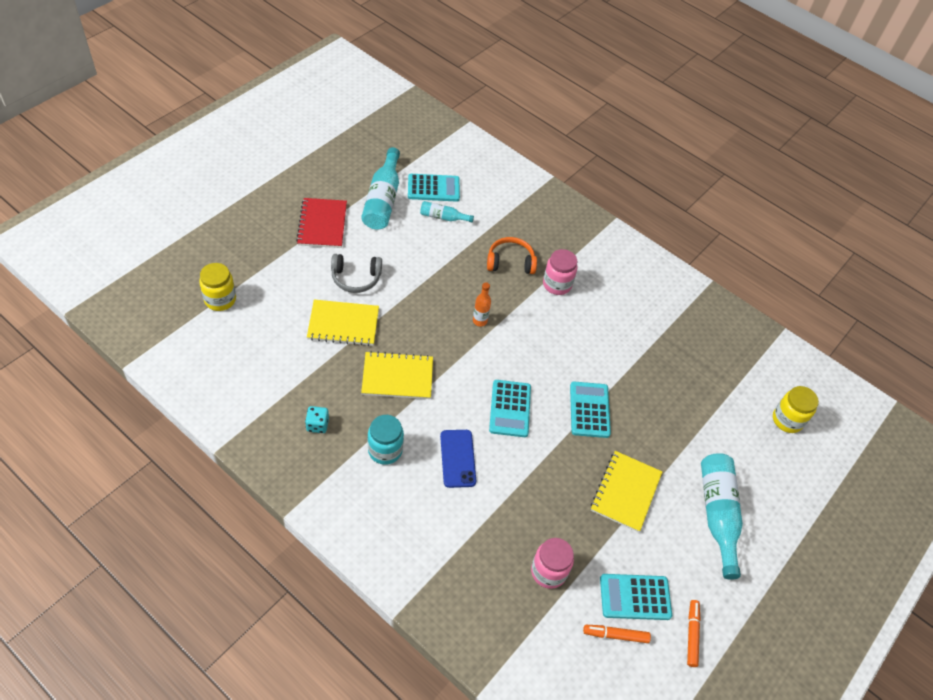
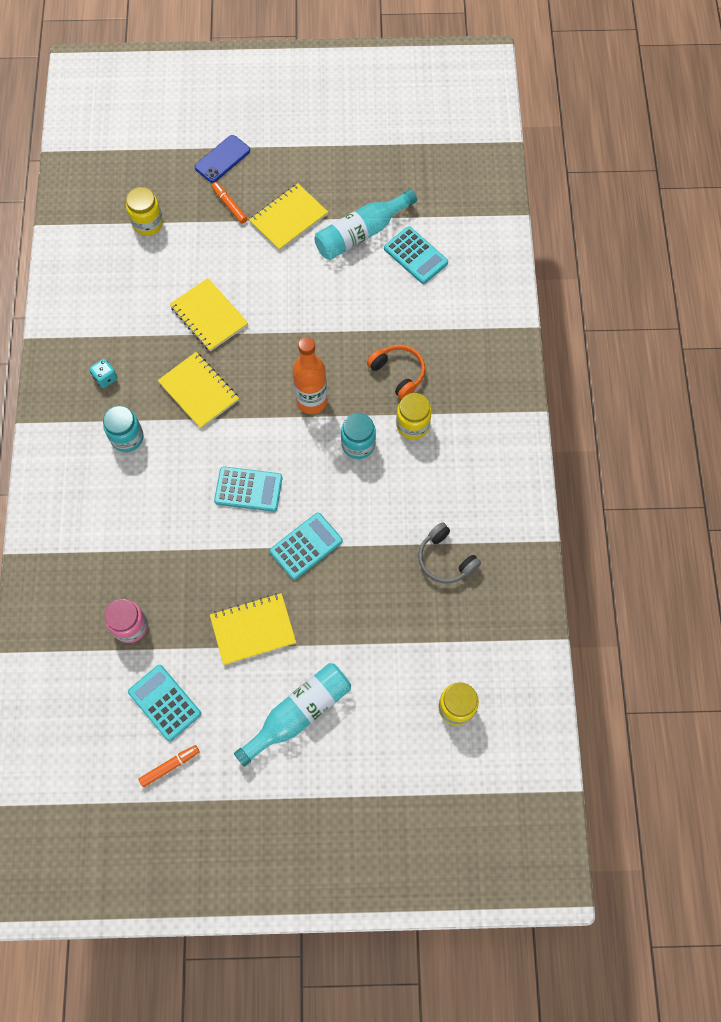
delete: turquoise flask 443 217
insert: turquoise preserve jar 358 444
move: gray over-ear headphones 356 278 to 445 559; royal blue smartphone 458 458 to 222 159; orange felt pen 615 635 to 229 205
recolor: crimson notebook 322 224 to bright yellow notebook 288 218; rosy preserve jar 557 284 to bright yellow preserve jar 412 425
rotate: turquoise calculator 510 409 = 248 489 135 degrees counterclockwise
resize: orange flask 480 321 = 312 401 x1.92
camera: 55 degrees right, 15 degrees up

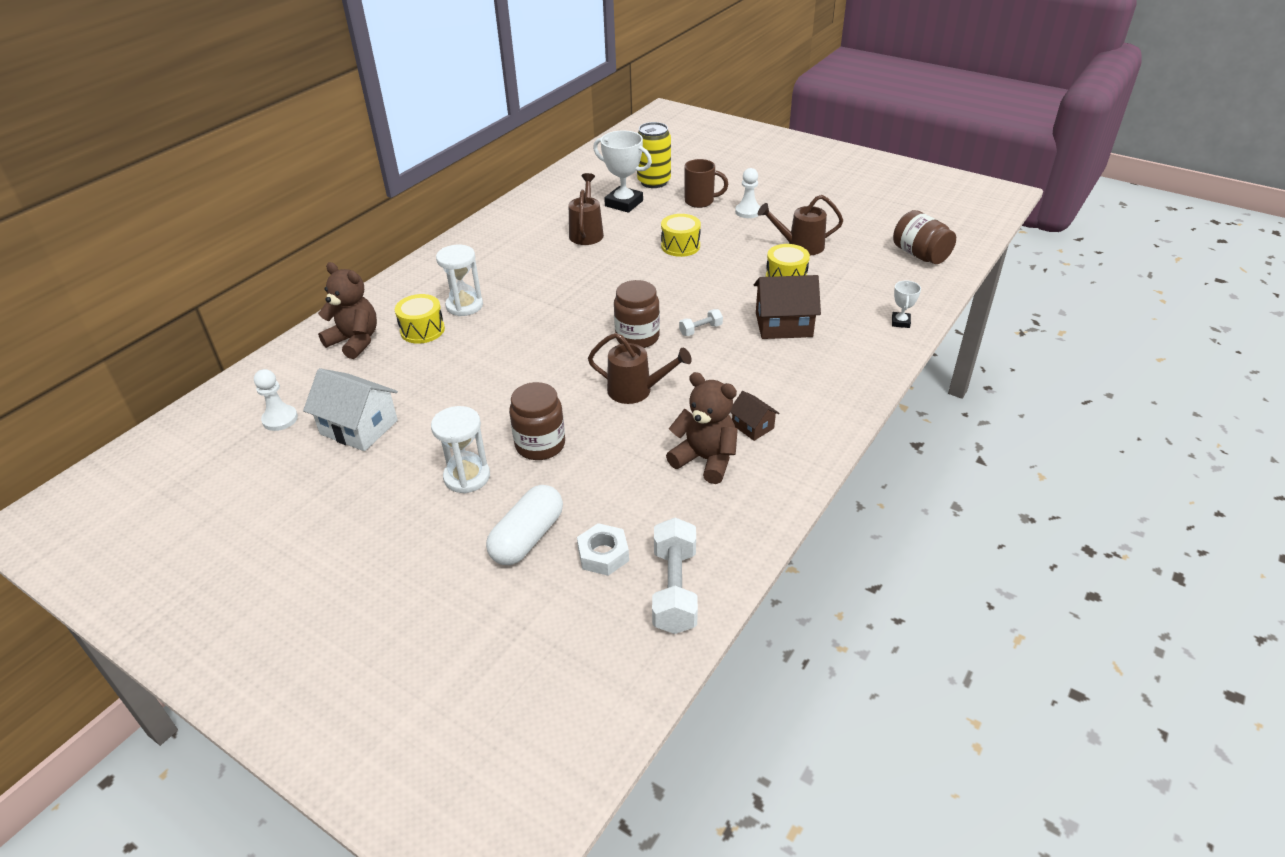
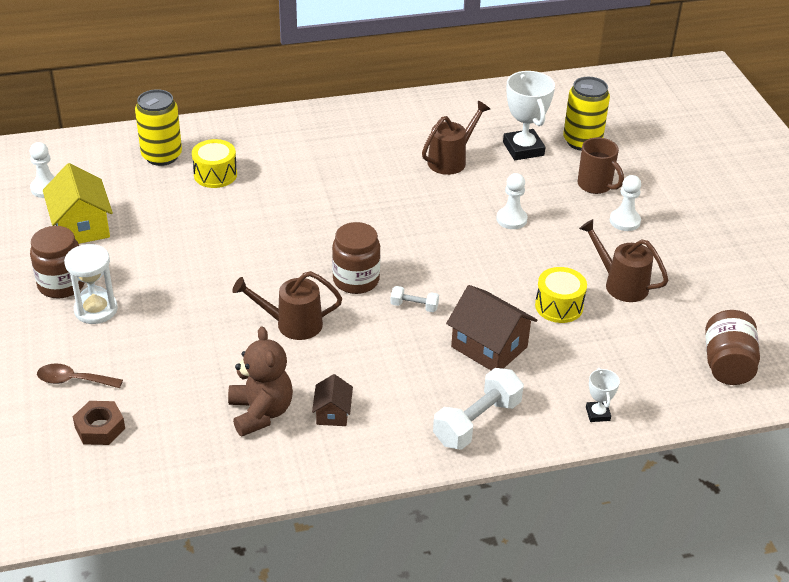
delete: snow-white sandglass 464 306
move: brown preserve jar 540 445 to 61 284; snow-white hand weight 674 589 to 477 422
replace: brown stuffed bear 355 341 to bright yellow can 162 156; snow-white pill 527 537 to brown teaspoon 73 380; bright yellow drum 680 246 to snow-white chess pawn 511 219
recolor: snow-white toy house 359 427 to bright yellow toy house 81 226; snow-white hexagon nut 603 554 to brown hexagon nut 100 428
rotate: brown watering can 636 391 = 291 324 120 degrees clockwise; snow-white prize cup 900 322 = 597 414 60 degrees counterclockwise
camera: 40 degrees right, 0 degrees up

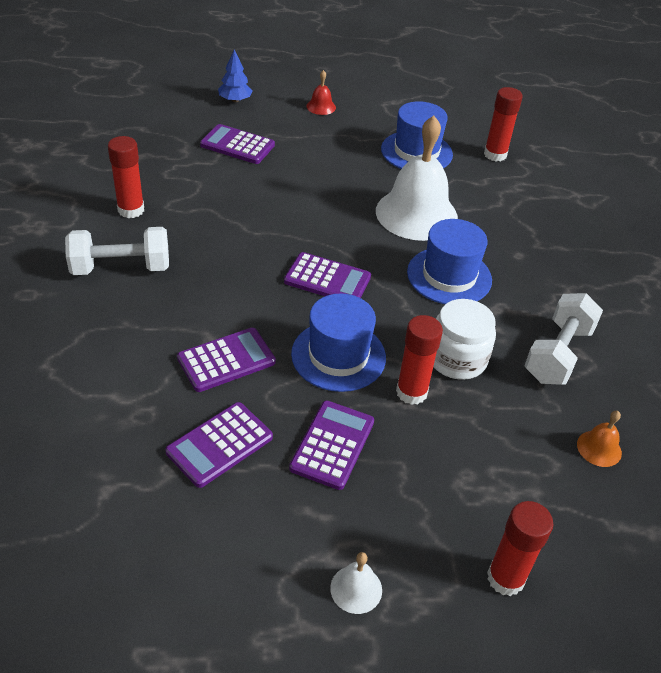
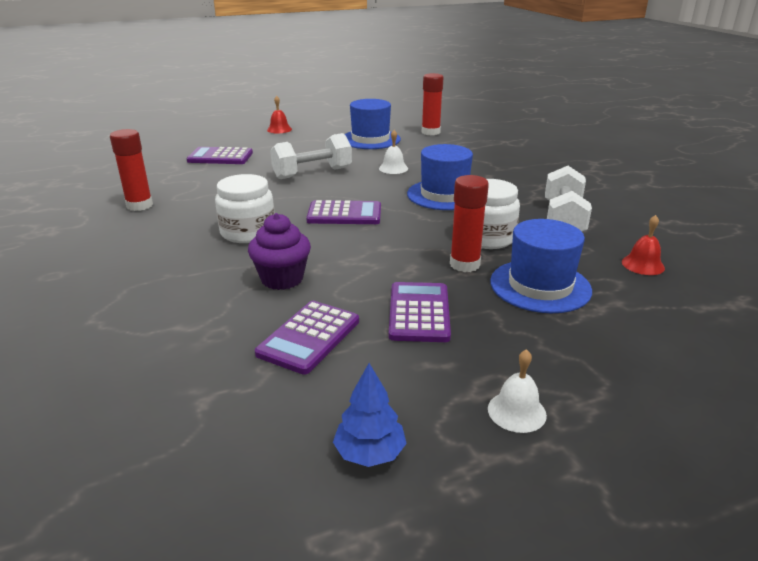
delete: crimson glue 505 578
insert: snow-white preserve jar 248 232
move: snow-white hand weight 121 268 to 312 173; royal blue tree 235 100 to 370 453; royal blue top hat 338 355 to 540 286
replace: purple calculator 226 360 to purple cupcake 282 279
recolor: orange hand bell 599 448 to crimson hand bell 643 265
resize: snow-white hand bell 416 214 = 393 168 x0.41
camera: 15 degrees left, 15 degrees down

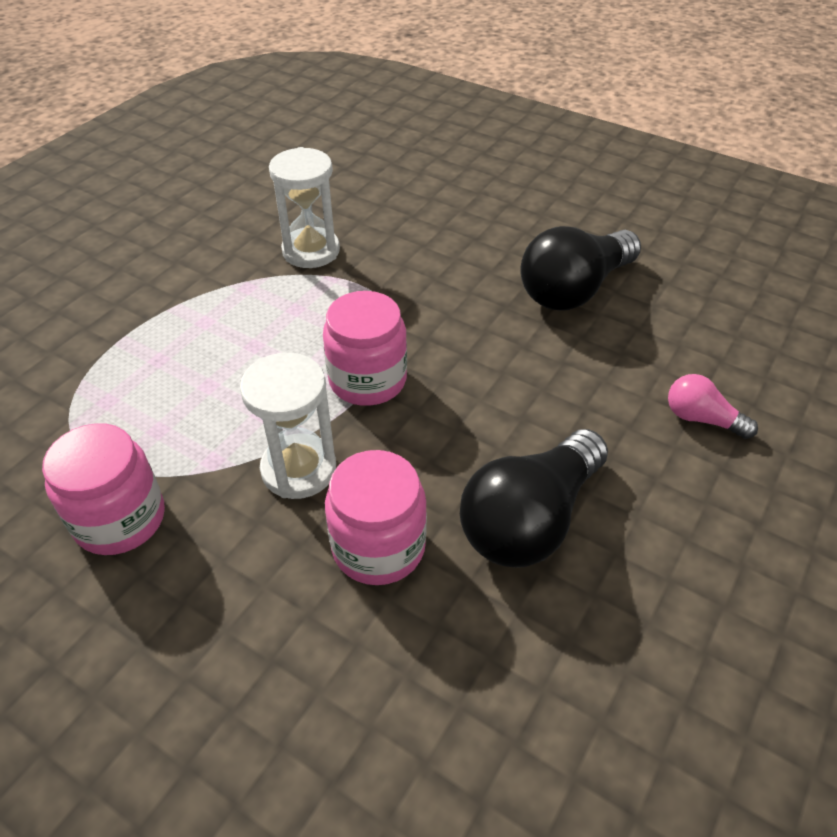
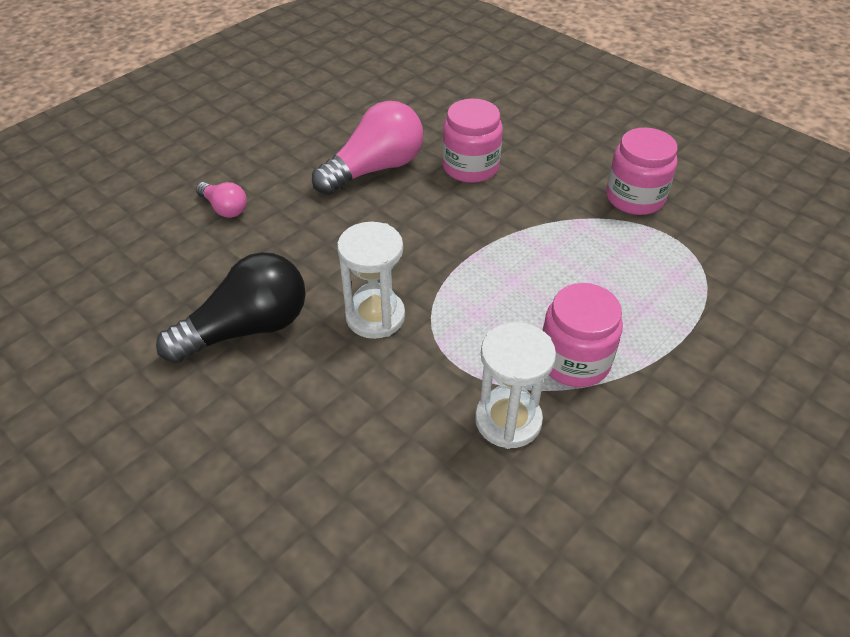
move: snow-white sandglass 299 469 to 375 316; rosy preserve jar 367 380 to 574 360
recolor: ebony lightbulb 530 519 to rosy lightbulb 375 169
camera: 170 degrees left, 0 degrees up

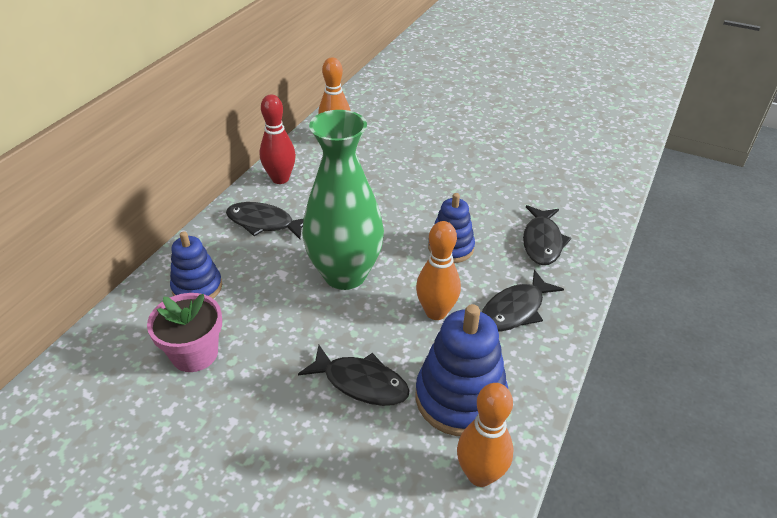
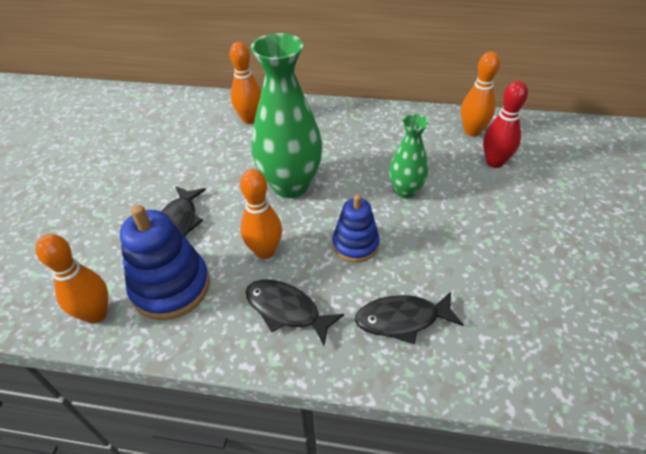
delete: rosy flower pot 194 354; ebony fish 264 223
insert: emerald vase 405 191
move: crimson skittle 280 179 to 494 162
replace: royal blue ring stacker 197 287 to orange skittle 250 119
camera: 75 degrees right, 5 degrees up

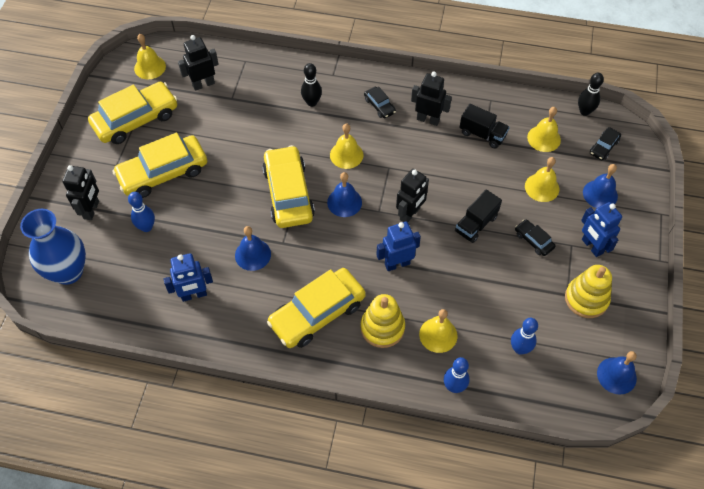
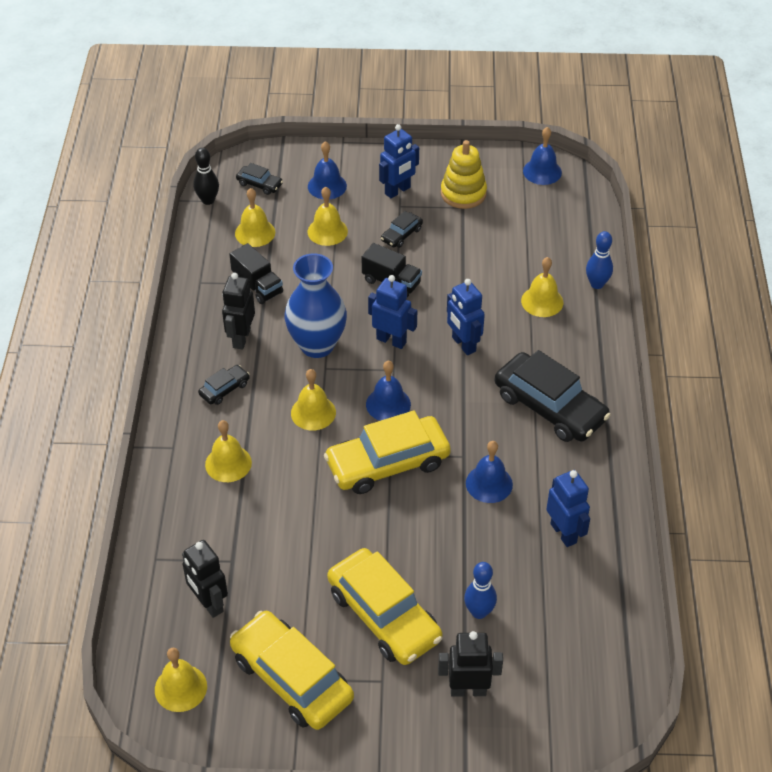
delete: bright yellow ring stacker 382 328; royal blue skittle 519 349
move: royal blue vase 68 272 to 317 345
replace: ebony skittle 312 102 to bright yellow hand bell 228 463
recolor: bright yellow car 317 313 to ebony car 549 407; ebony robot 410 214 to royal blue robot 391 340
rotate: ebony truck 482 134 = 257 286 120 degrees clockwise
camera: 100 degrees left, 10 degrees down

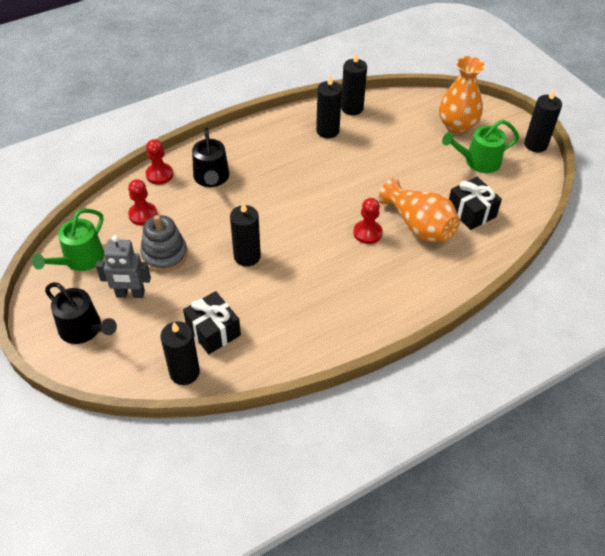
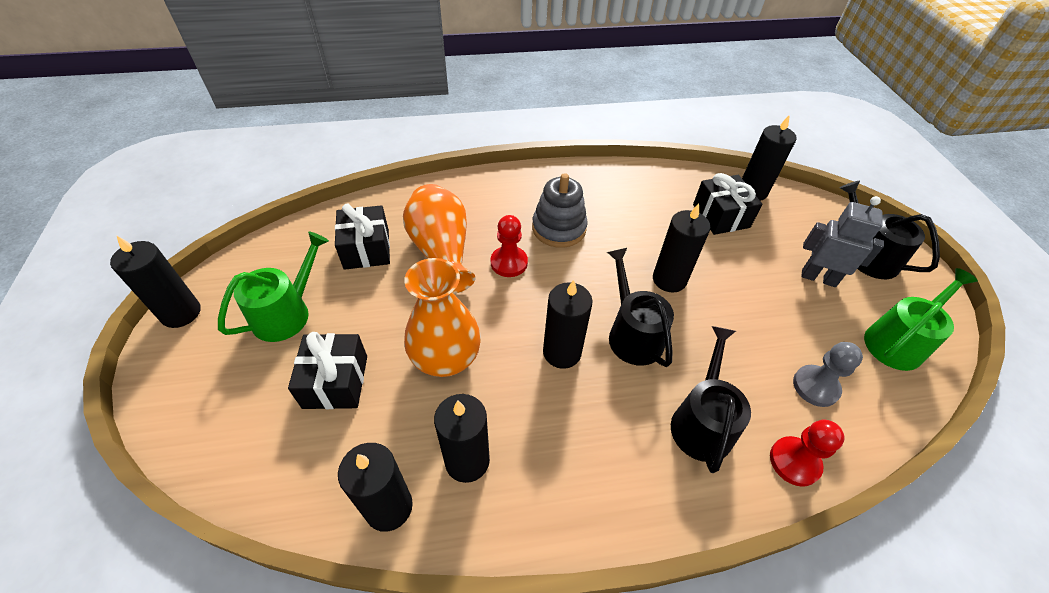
insert: ebony gift 335 381; ebony candle 562 352; ebony watering can 632 334
move: gray ring stacker 164 255 to 559 228; orange vase 457 125 to 446 358
recolor: crimson chess pawn 143 215 to gray chess pawn 815 387
rotate: emerald watering can 478 161 = 287 313 60 degrees counterclockwise
camera: 160 degrees left, 0 degrees up

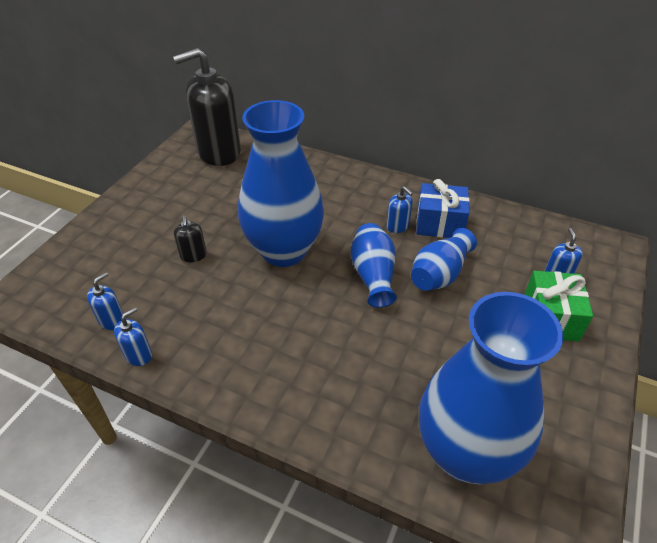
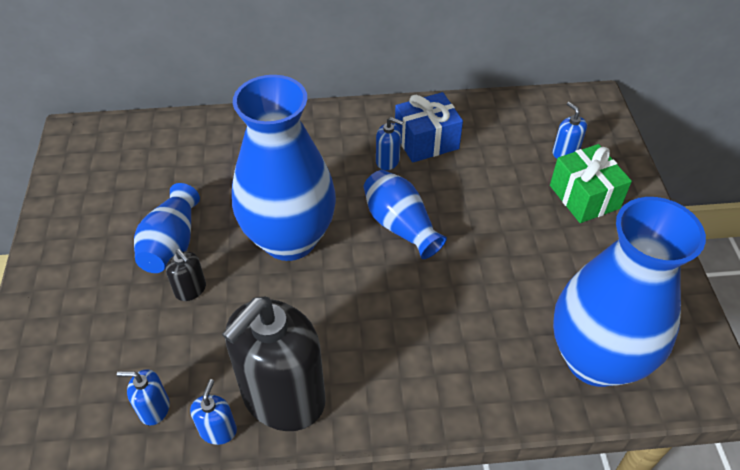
move: ebony soap dispenser 219 152 to 283 397; royal blue vase 439 274 to 172 244
rotate: royal blue soap dispenser 112 320 = 154 408 90 degrees counterclockwise
camera: 30 degrees left, 5 degrees up

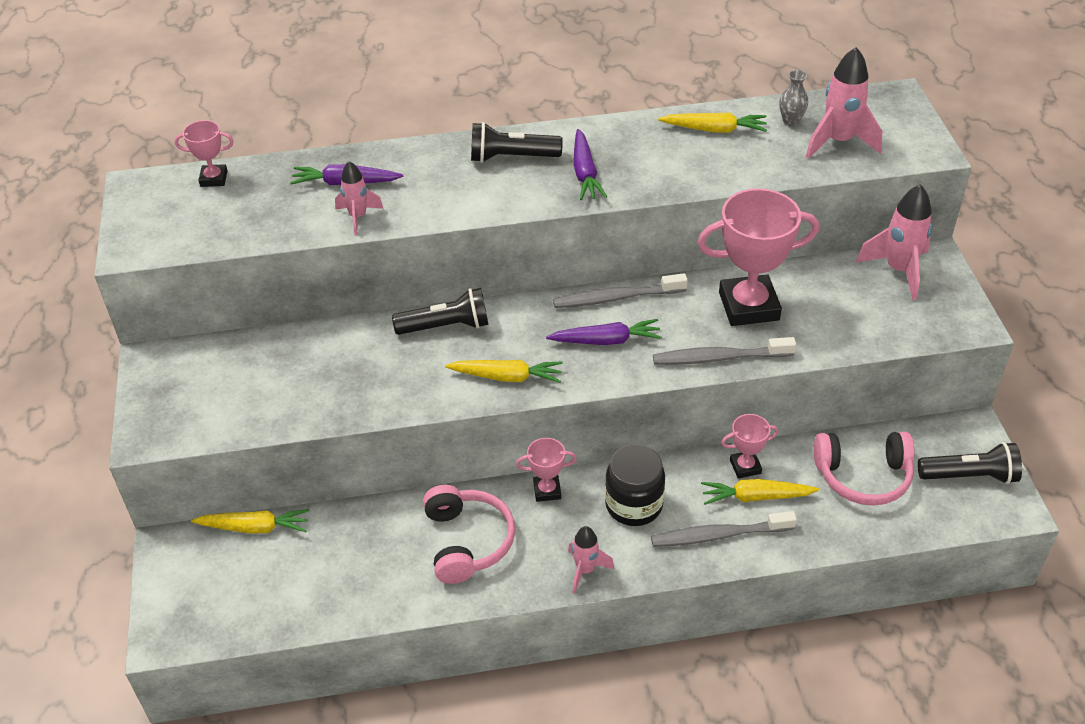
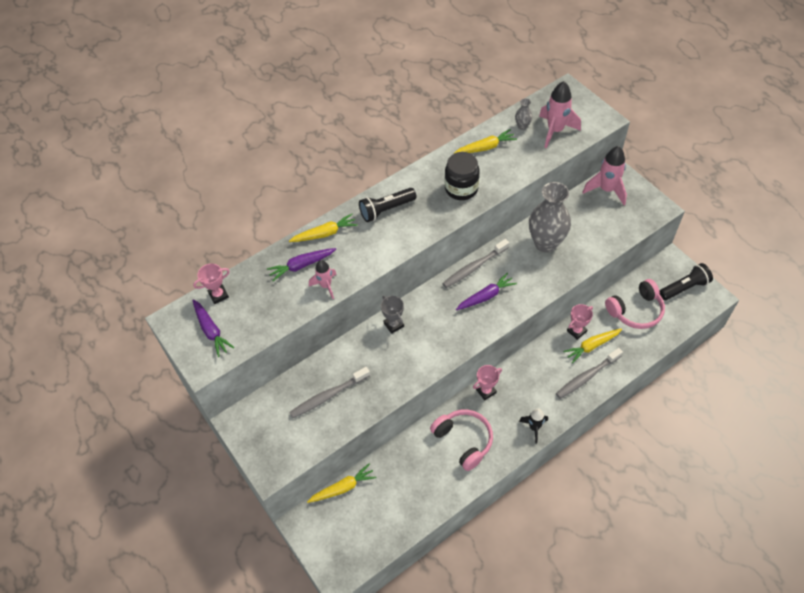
move: bright yellow toy carrot 506 377 to 325 234; purple toy carrot 585 173 to 211 330; ebony preserve jar 634 505 to 461 189; gray tooth brush 719 358 to 328 396
replace: ebony torch 446 326 to gray prize cup 394 325; rosy prize cup 748 306 to gray vase 545 243
recolor: rosy toy rocket 585 570 to ebony toy rocket 534 428
camera: 25 degrees left, 10 degrees up

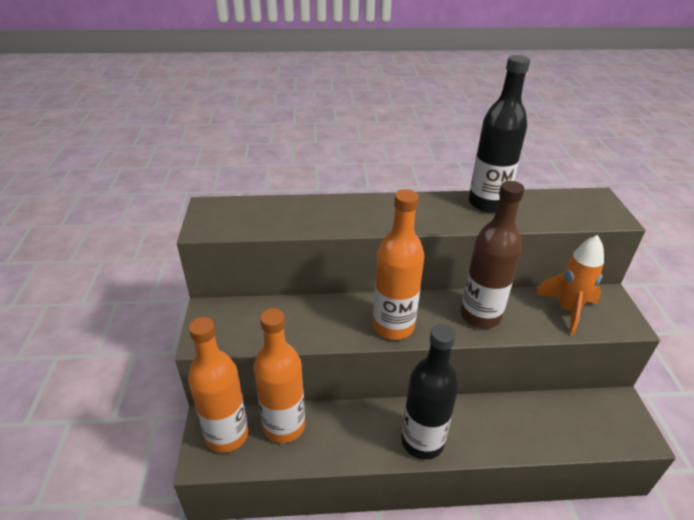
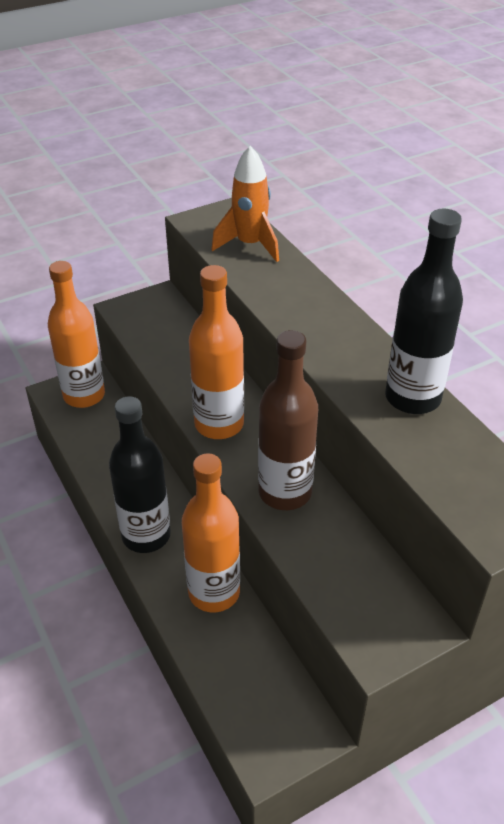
move: orange flask 284 426 to 214 592; orange toy rocket 567 310 to 250 245
camera: 65 degrees right, 5 degrees up

